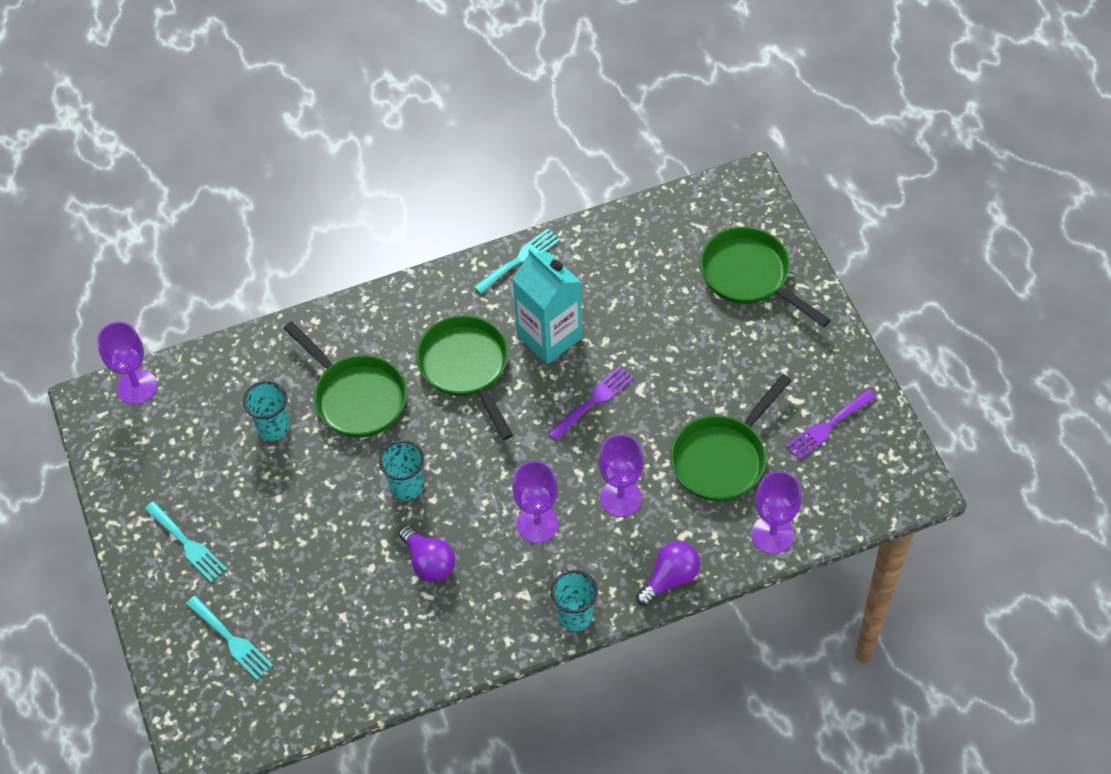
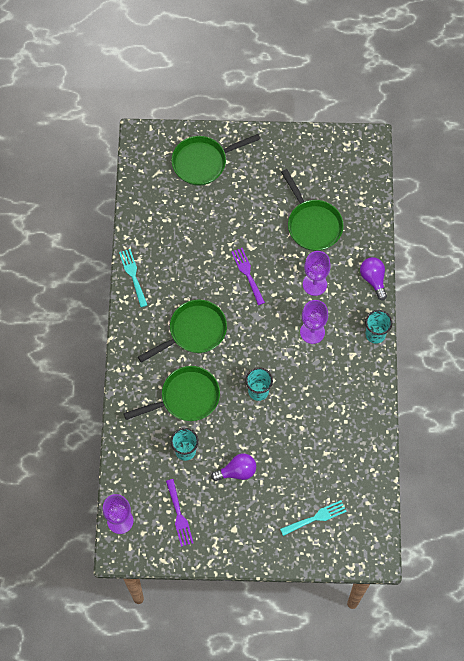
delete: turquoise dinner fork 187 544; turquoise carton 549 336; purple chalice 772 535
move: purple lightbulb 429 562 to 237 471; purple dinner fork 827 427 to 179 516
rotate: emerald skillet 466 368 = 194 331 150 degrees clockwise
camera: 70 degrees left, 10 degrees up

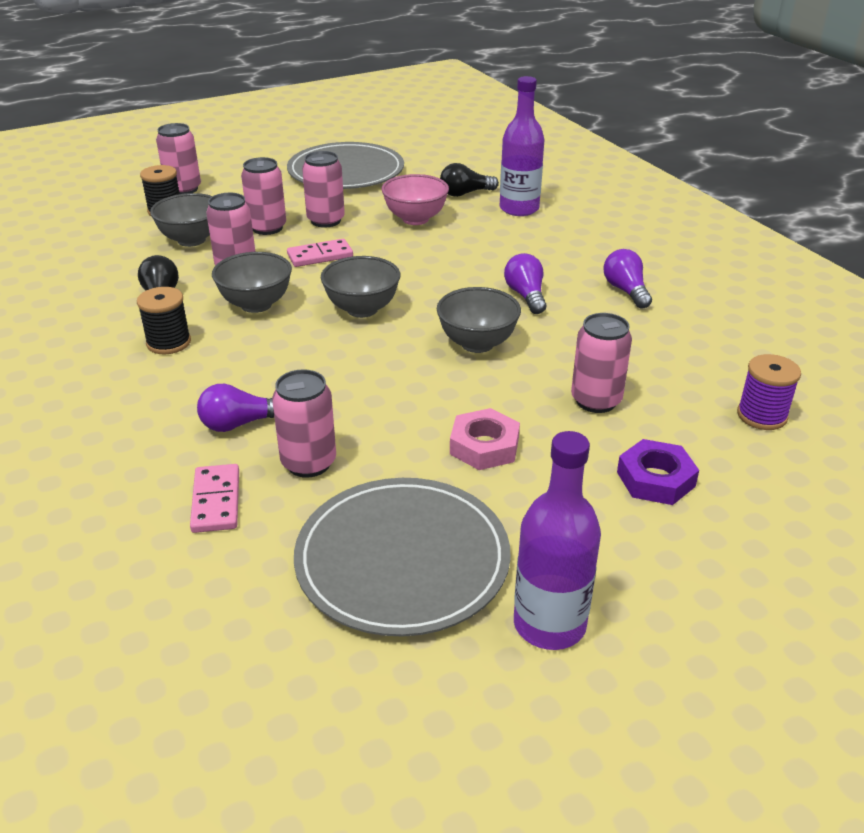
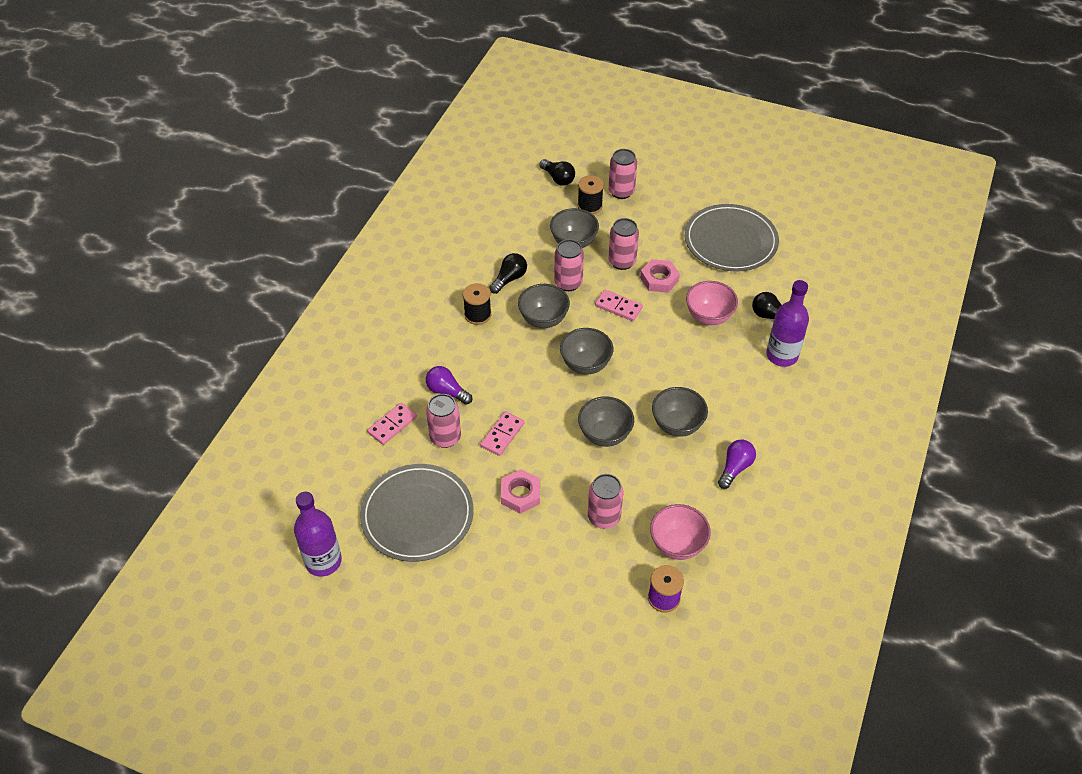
delete: purple hexagon nut 655 479
insert: rosy domino 502 435; ebony lightbulb 558 178; rosy deep dish 677 545
move: purple flask 549 624 to 323 561
replace: rosy can 326 220 to rosy hexagon nut 659 279; purple lightbulb 526 296 to gray deep dish 677 425
camera: 50 degrees right, 15 degrees up

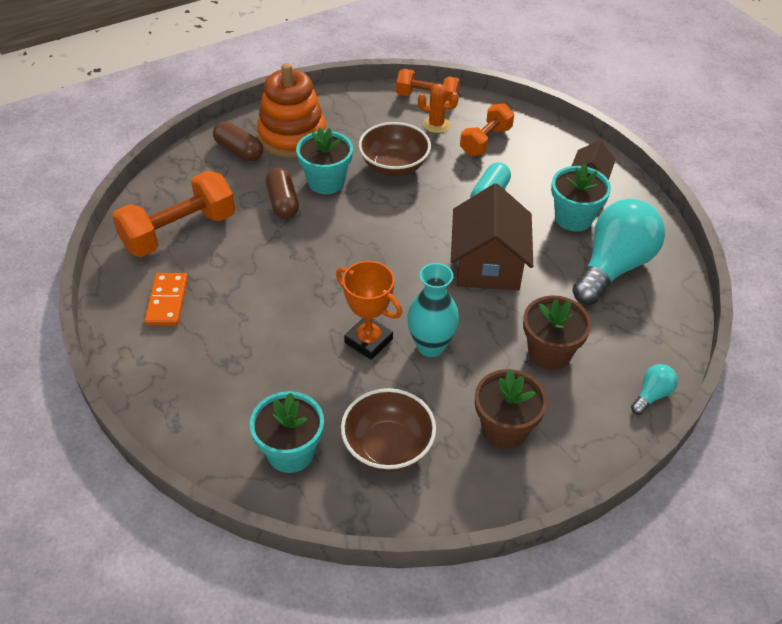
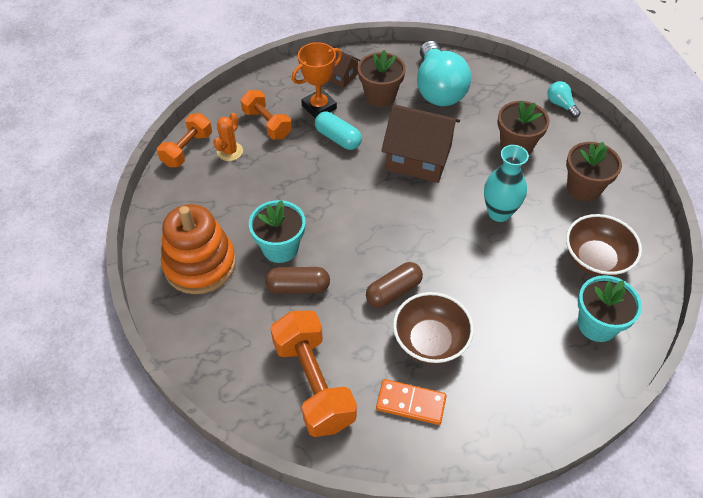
move: brown pill 239 151 to 393 291; orange prize cup 368 341 to 319 107; brown deep dish 394 166 to 430 341
recolor: turquoise flower pot 573 218 to brown flower pot 380 96
rotate: turquoise lightbulb 613 267 = 438 89 150 degrees counterclockwise
camera: 75 degrees left, 5 degrees up

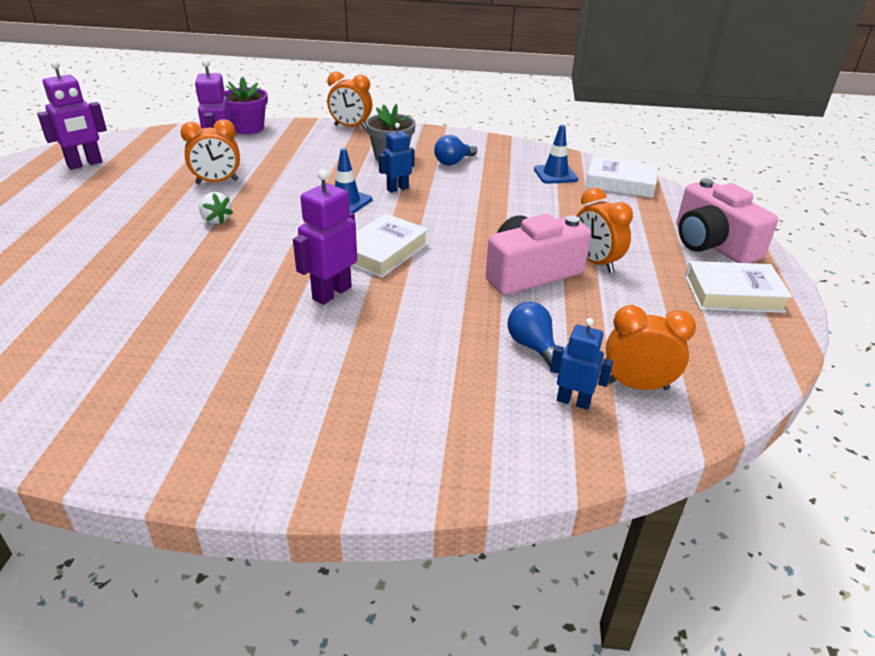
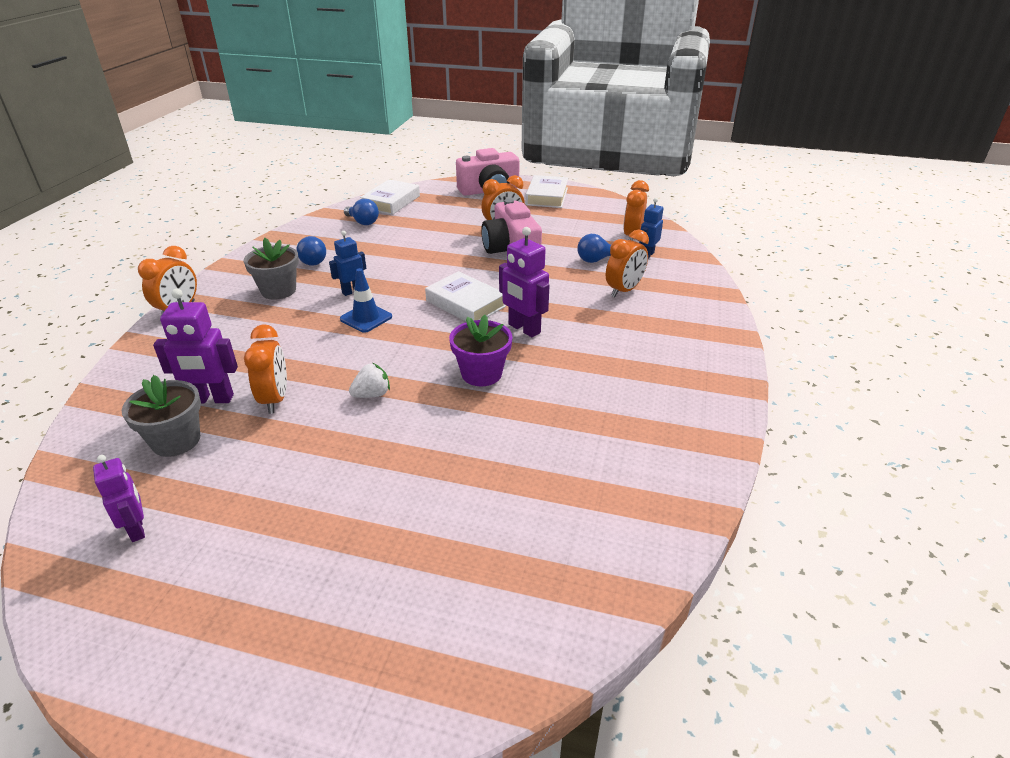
insert: gray flower pot 176 440; orange bedside clock 624 291
move: purple flower pot 248 128 to 481 374
replace: royal blue road cone 555 174 to royal blue lightbulb 363 222
rotate: royal blue robot 397 189 = 352 291 75 degrees clockwise
resize: purple robot 85 164 = 137 529 x0.65
camera: 80 degrees left, 0 degrees up

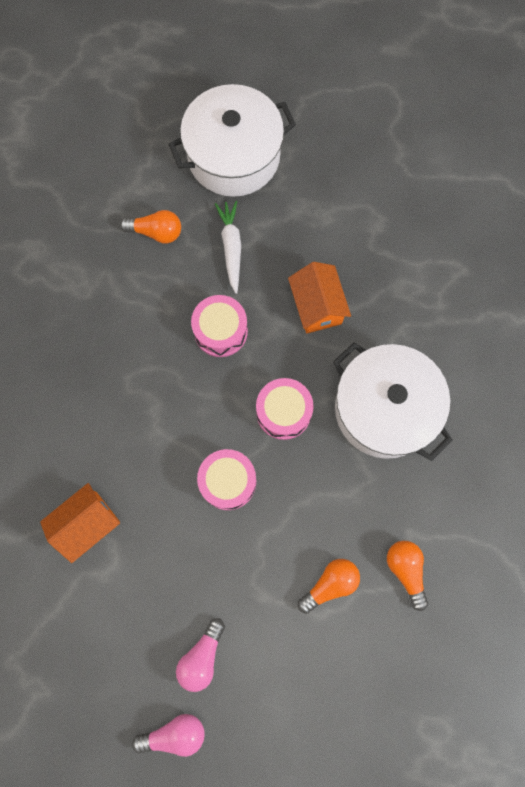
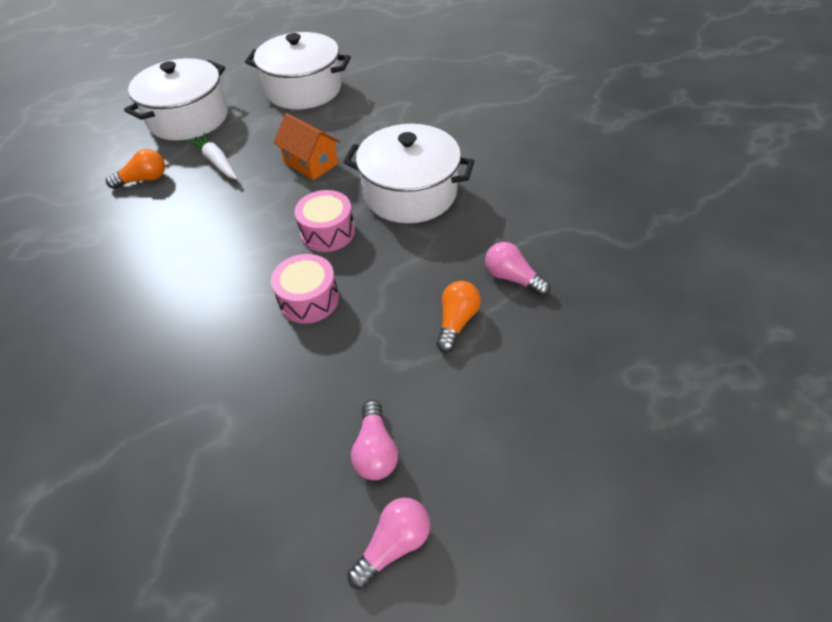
delete: orange toy house 87 523; rosy drum 220 331
insert: snow-white pot 304 89
recolor: orange lightbulb 406 570 to rosy lightbulb 512 278
camera: 30 degrees left, 25 degrees down

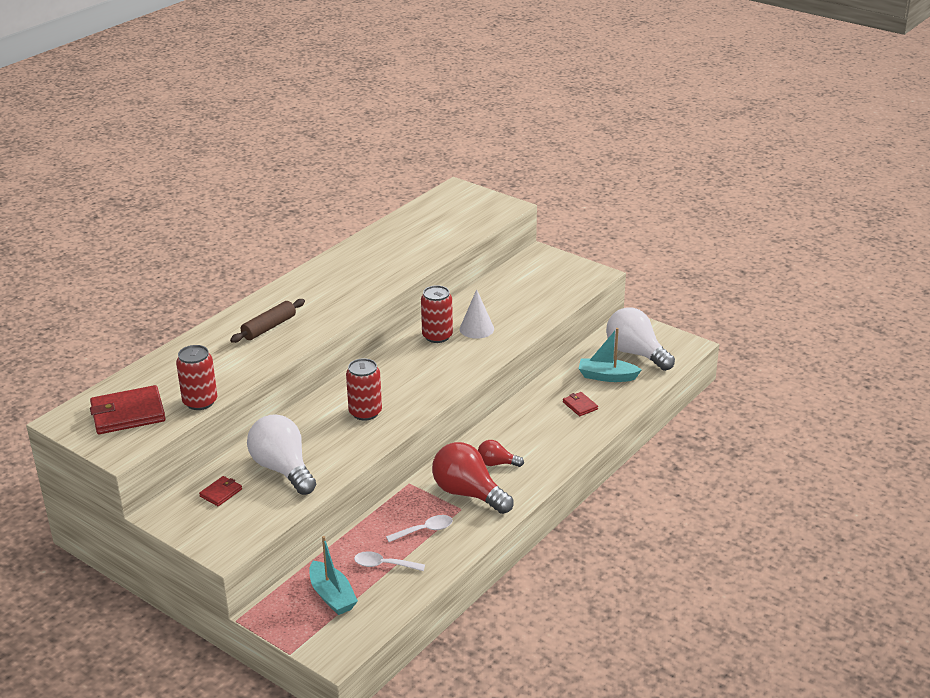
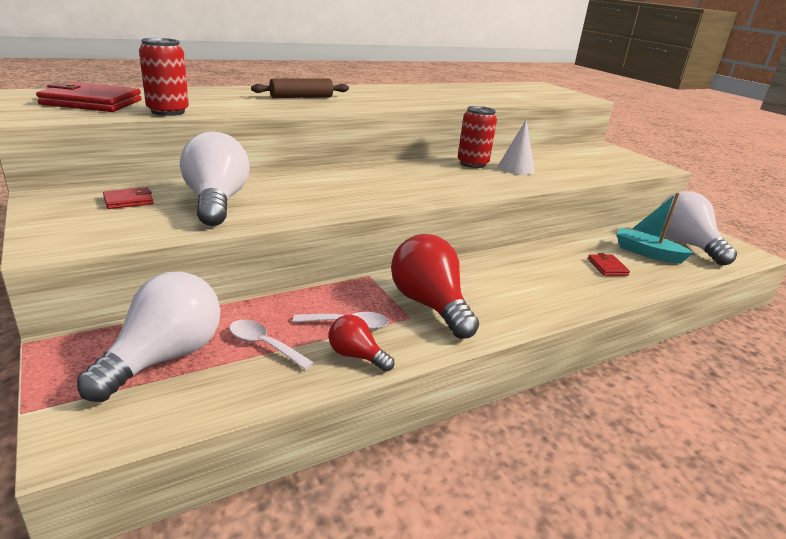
delete: crimson can 365 412
move: crimson lightbulb 496 463 to 356 356
replace: turquoise toy boat 332 596 to snow-white lightbulb 164 358
camera: 20 degrees right, 5 degrees down

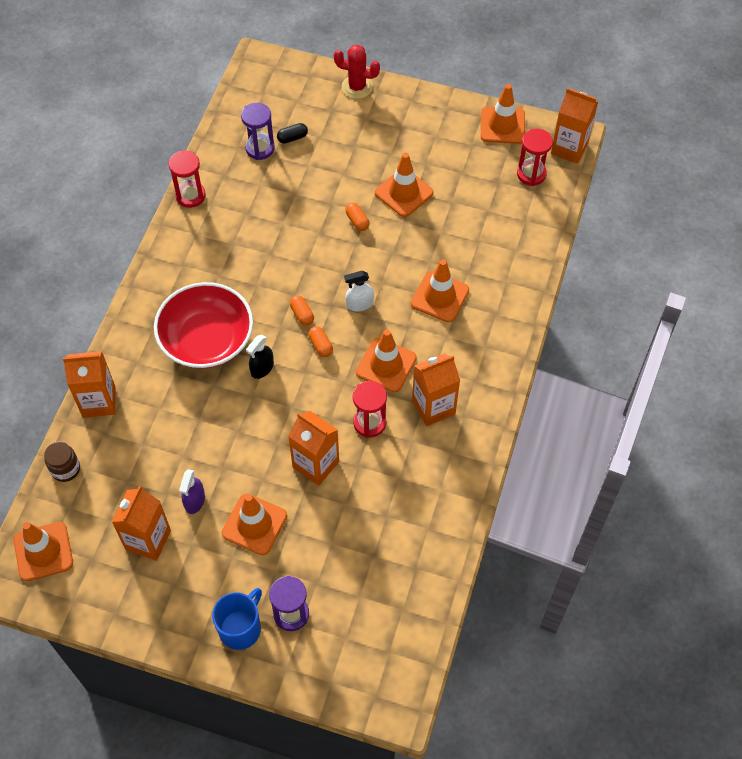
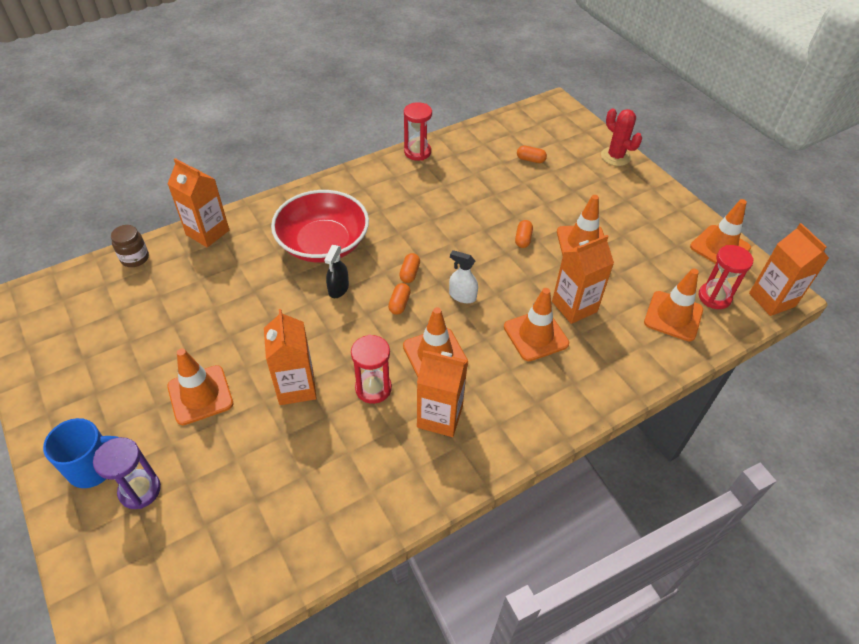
delete: purple spray bottle 194 501; purple sandglass 260 148
move: orange road cone 43 551 to 673 316; orange carton 148 540 to 574 306
recolor: ebony pill 292 138 to orange pill 530 160
rotate: ebony spray bottle 262 368 = 338 289 60 degrees counterclockwise
camera: 40 degrees right, 10 degrees down

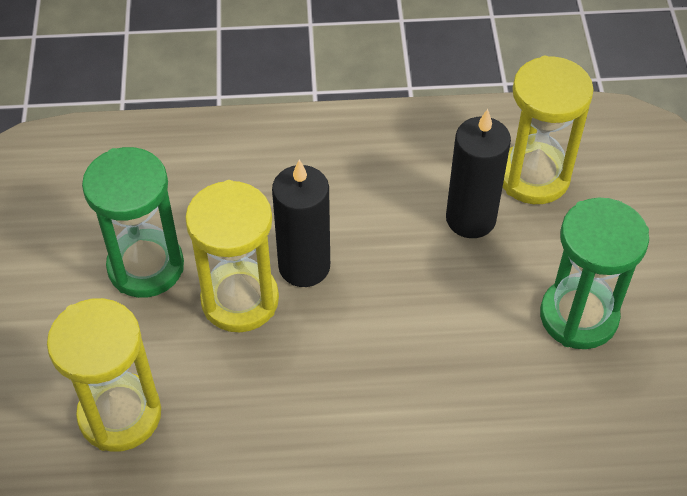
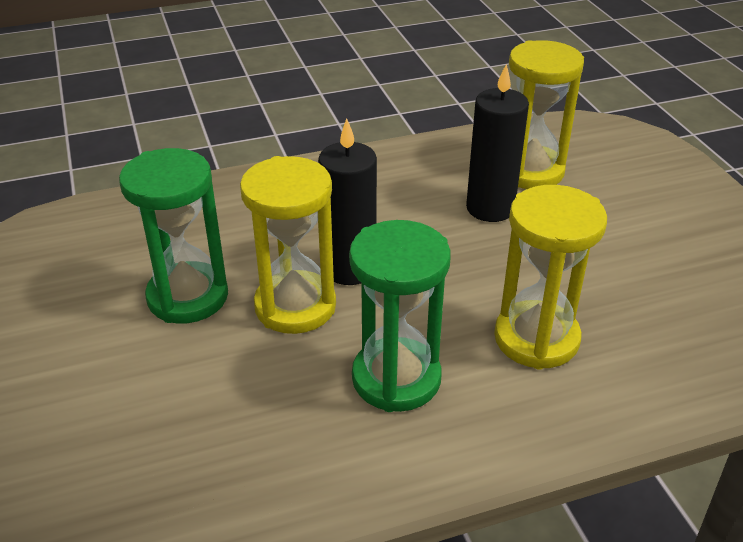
move: bright yellow sandglass 120 414 to 536 338; emerald sandglass 578 316 to 396 378
camera: 15 degrees left, 15 degrees down

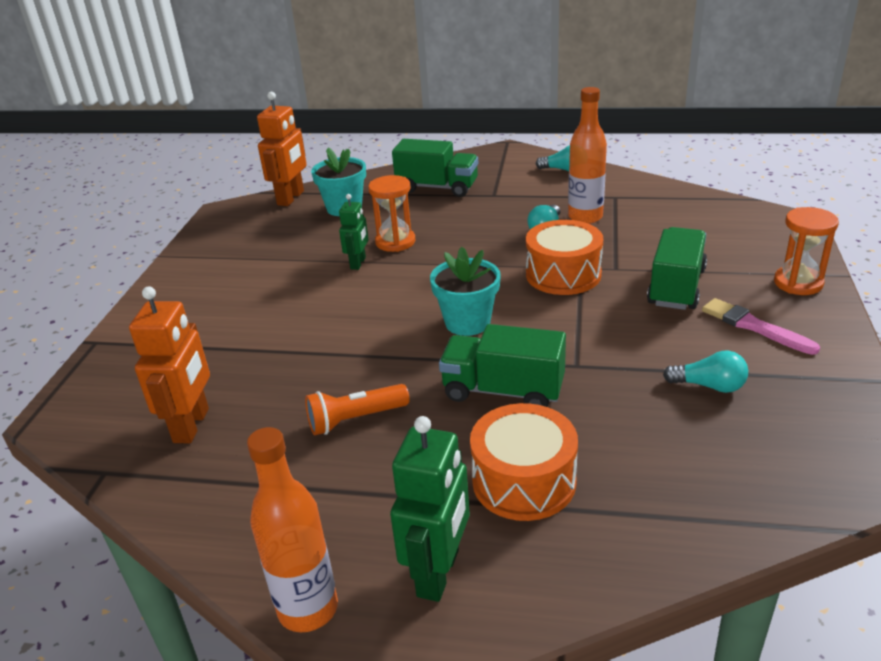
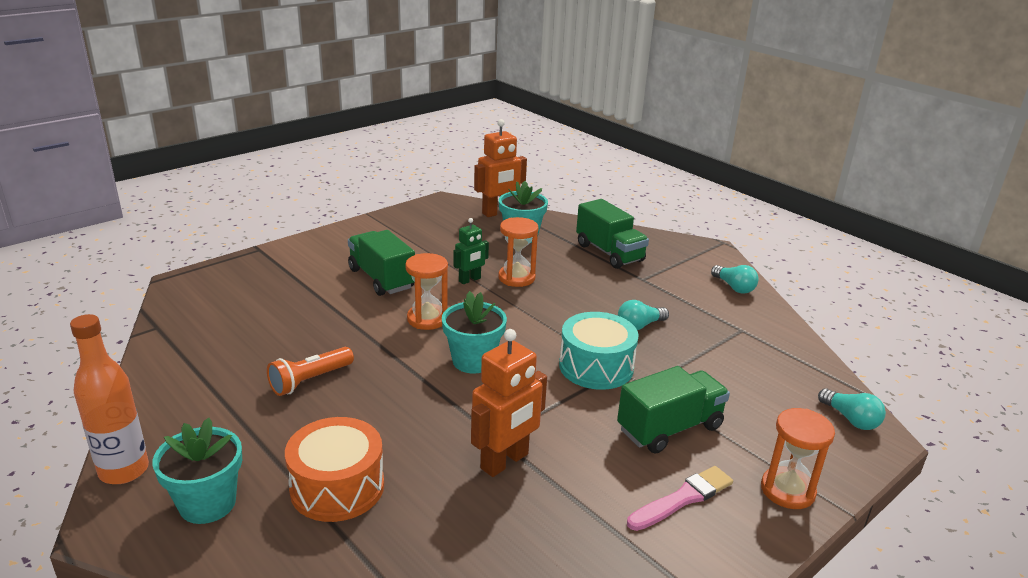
delete: orange flask 585 217
insert: orange sandglass 427 319
move: orange robot 192 425 to 505 461; emerald truck 503 391 to 381 279; turquoise lightbulb 709 386 to 850 419
replace: emerald robot 439 573 to turquoise flower pot 207 503
recolor: orange drum 563 274 to turquoise drum 596 367
rotate: orange torch 355 420 = 310 380 60 degrees counterclockwise; rosy brush 754 326 = 682 498 60 degrees clockwise
camera: 35 degrees right, 5 degrees down

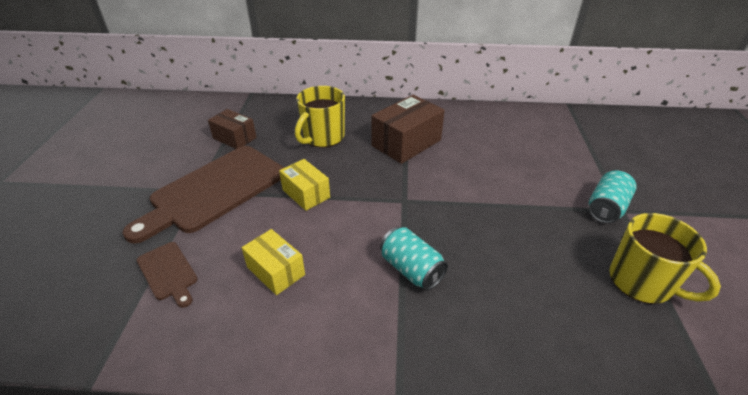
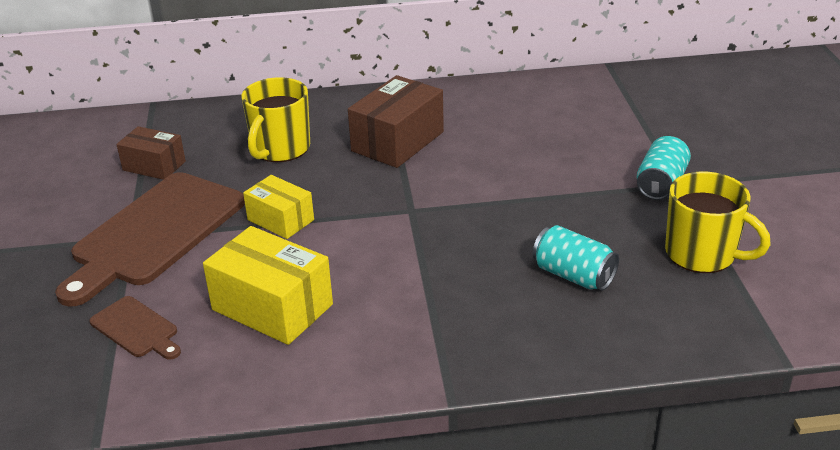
move: turquoise can 411 269 to 573 275
resize: bright yellow parcel 275 271 = 272 307 x1.61
camera: 10 degrees left, 5 degrees down

